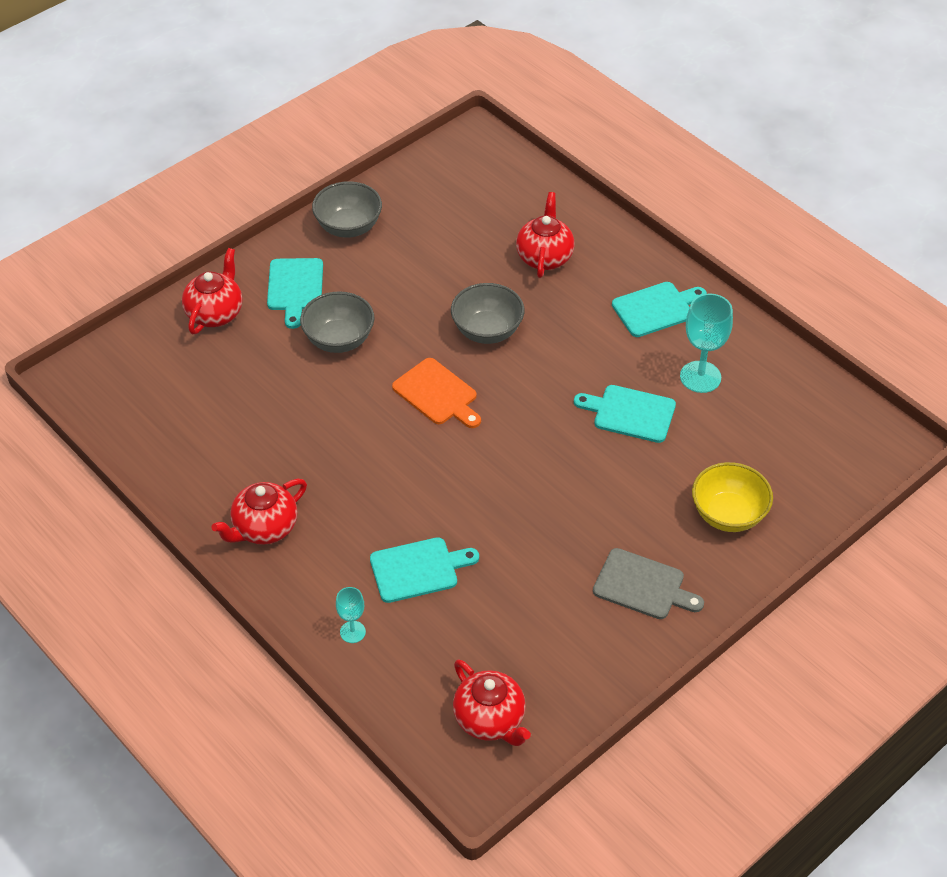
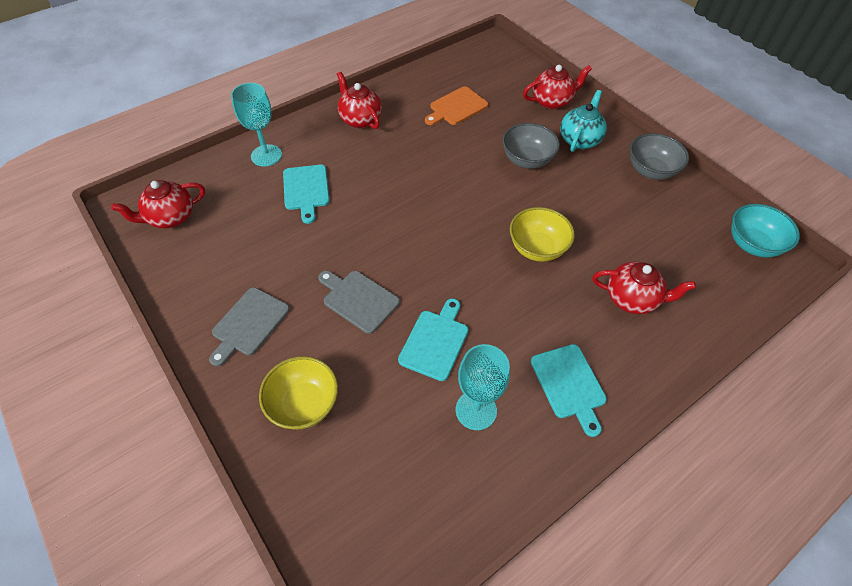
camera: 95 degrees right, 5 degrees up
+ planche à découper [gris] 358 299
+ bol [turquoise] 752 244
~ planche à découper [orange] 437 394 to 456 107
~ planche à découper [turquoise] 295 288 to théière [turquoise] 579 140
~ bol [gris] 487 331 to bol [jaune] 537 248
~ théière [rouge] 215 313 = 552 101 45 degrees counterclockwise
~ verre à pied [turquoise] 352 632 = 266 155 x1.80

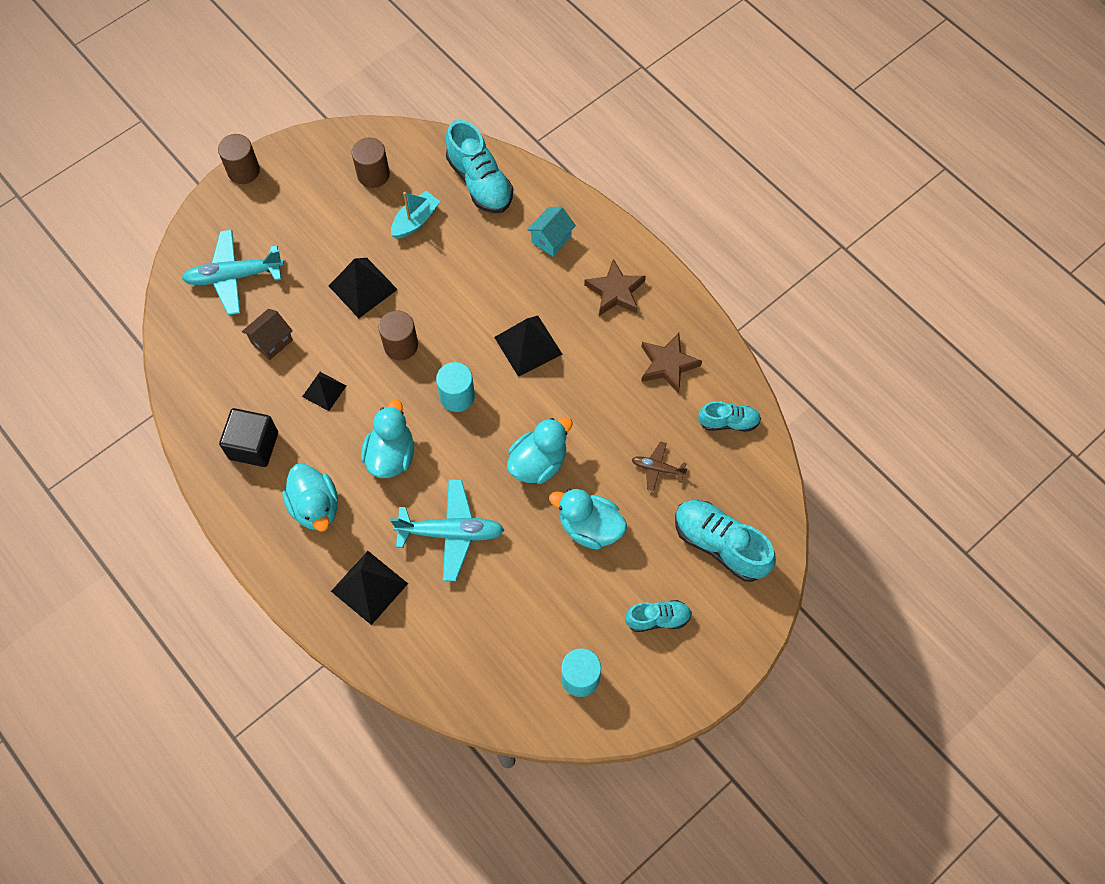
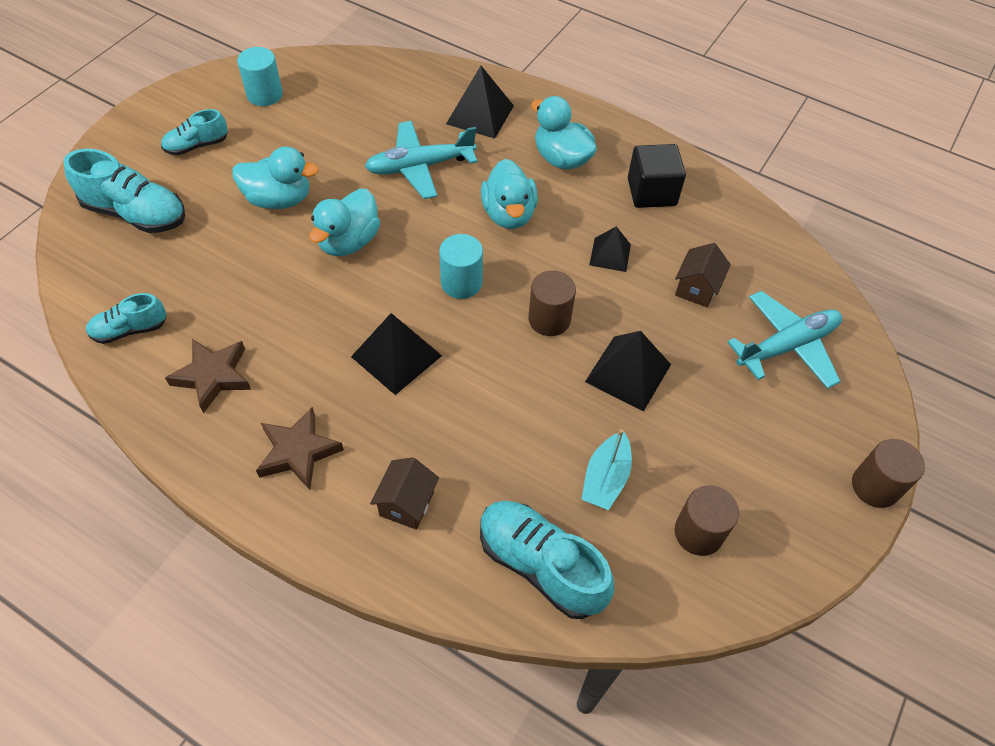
camera: 160 degrees right, 10 degrees down
- avion [marron] 657 468
~ maison [turquoise] 551 239 to maison [marron] 407 503

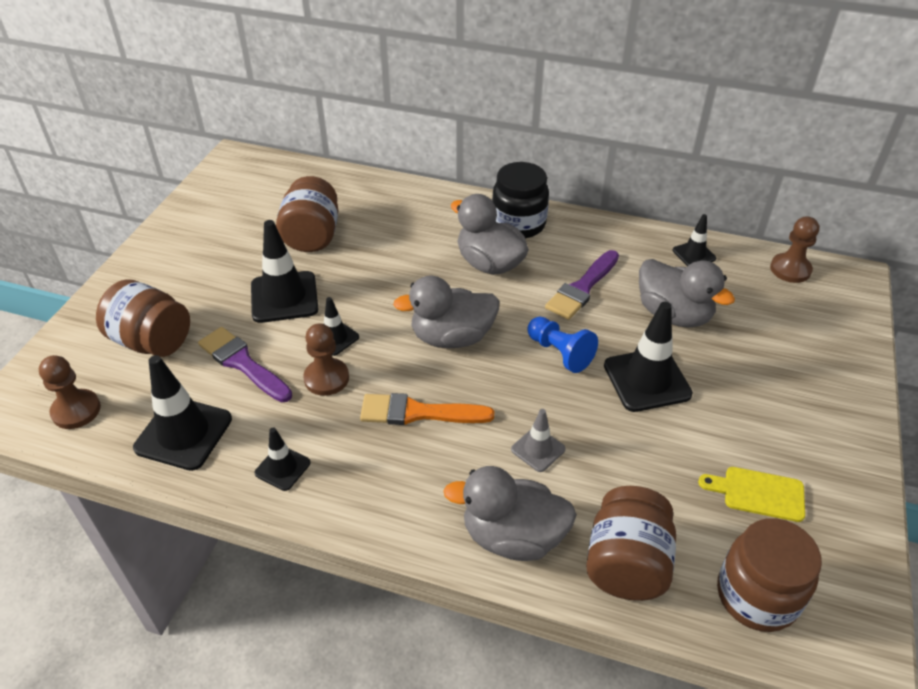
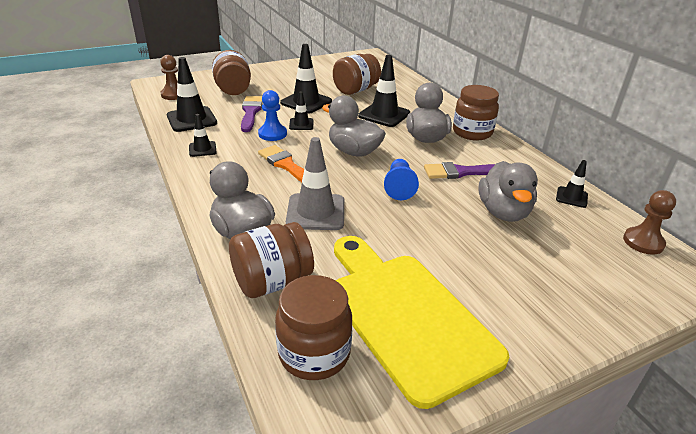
camera: 45 degrees right, 10 degrees down
~ cône de chantier [noir] 647 380 to 384 115
~ pion [marron] 326 378 to pion [bleu] 272 134
~ bocal [noir] 518 224 to bocal [marron] 472 132
~ cône de chantier [gris] 538 449 = 315 212 x1.83
~ planche à découper [jaune] 758 493 = 406 316 x2.48

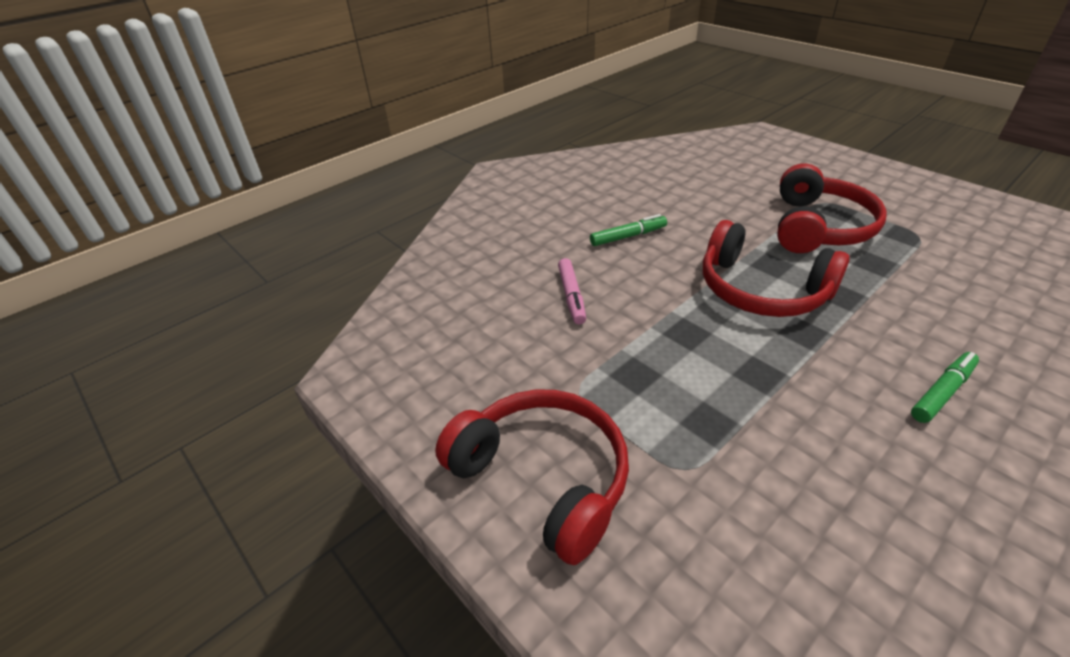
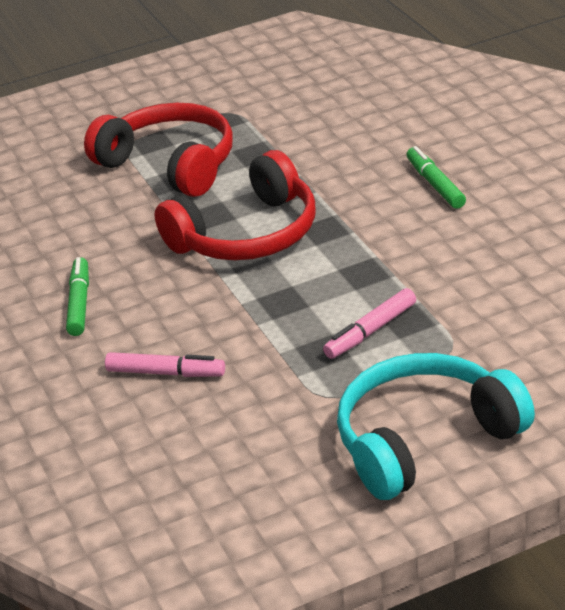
camera: 70 degrees left, 5 degrees down
+ feutre [rose] 370 331
~ casque audio [rouge] 543 477 to casque audio [turquoise] 425 440

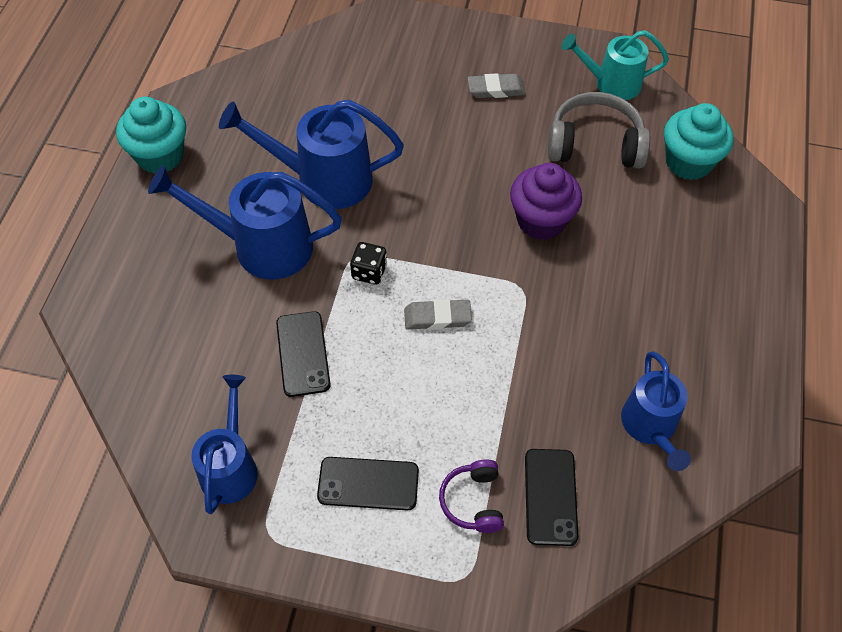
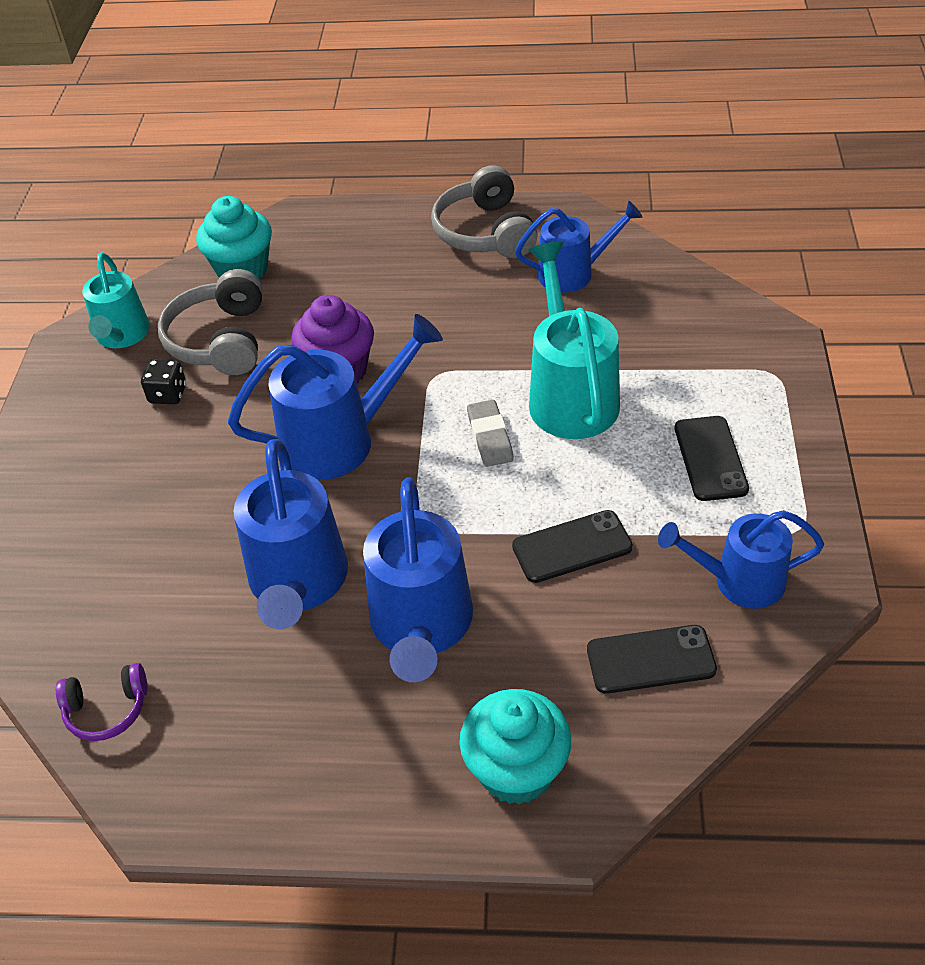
camera: 95 degrees left, 10 degrees down
- gomme [gris] 496 89
+ arrosoir [bleu] 341 440
+ casque audio [gris] 485 232
+ arrosoir [turquoise] 570 394
~ muffin [turquoise] 160 156 to 516 770
~ dé [noir] 369 272 to 168 394
~ casque audio [violet] 473 501 to 107 710
~ téléphone [noir] 550 496 to 651 660

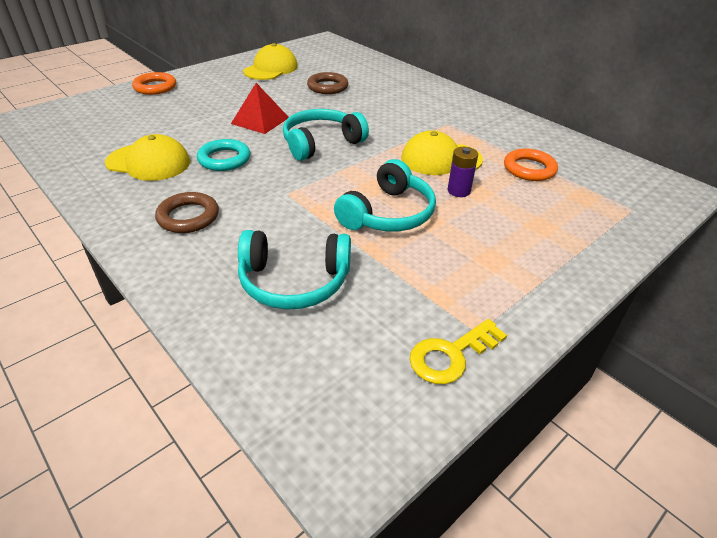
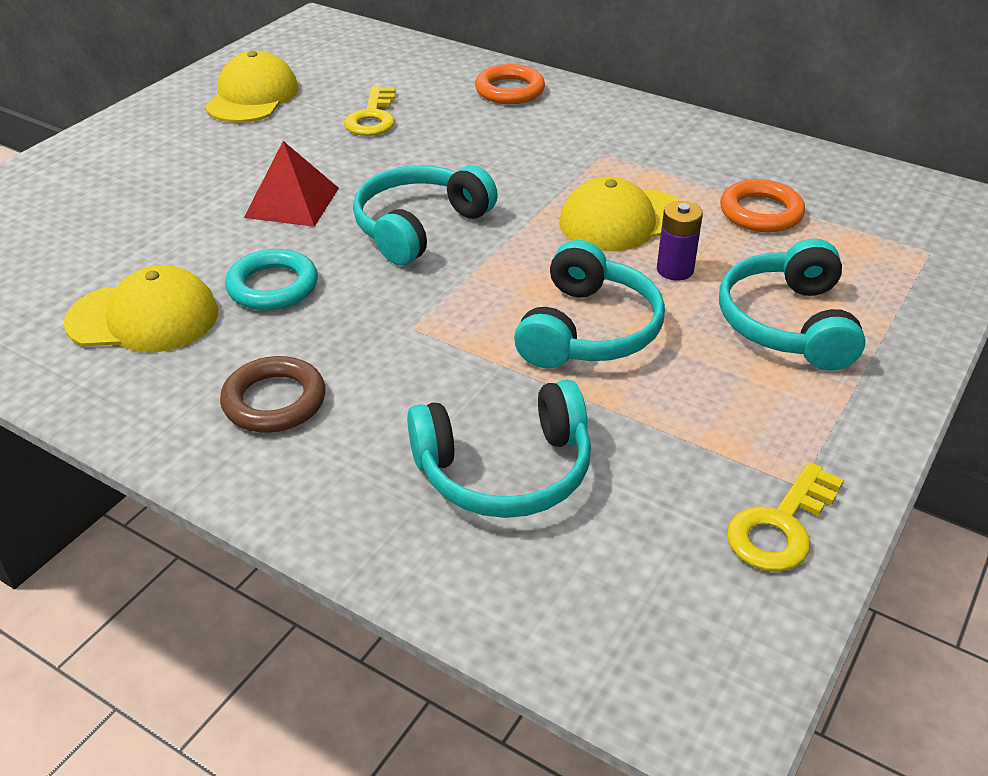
camera: 15 degrees left, 0 degrees up
+ casque audio [turquoise] 788 323
~ anneau [orange] 155 87 to 509 90
~ anneau [marron] 327 87 to clé [jaune] 372 117

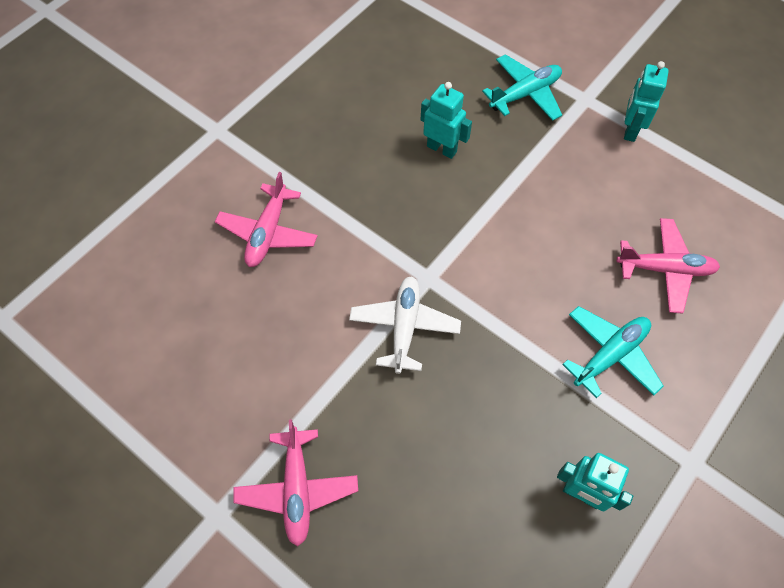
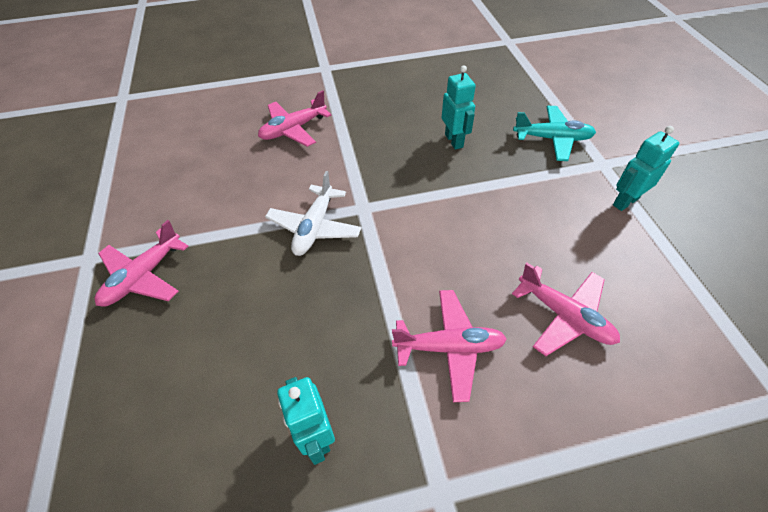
camera: 40 degrees right, 10 degrees down
~ avion [turquoise] 610 355 to avion [rose] 449 347
~ avion [blanc] 404 327 = 315 227 150 degrees clockwise

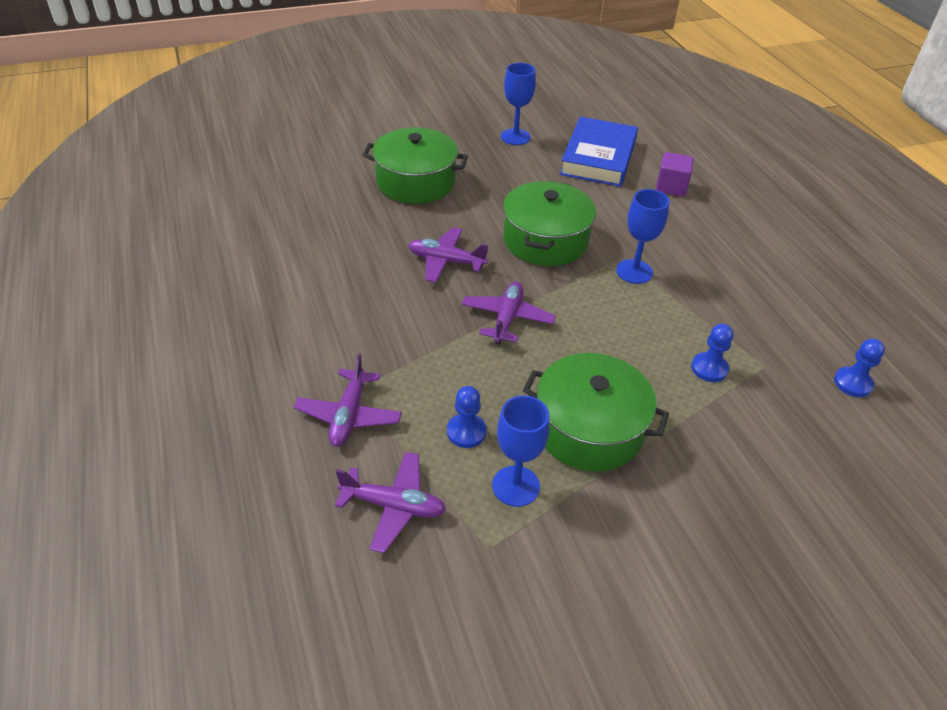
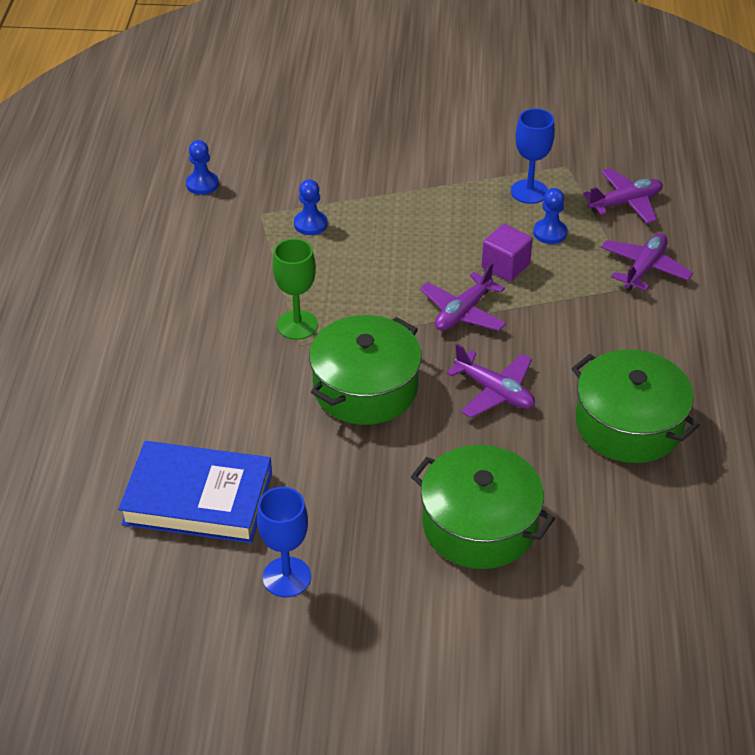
camera: 155 degrees left, 0 degrees up
~ marmite [vert] 589 429 to 628 424
~ cube [violet] 671 187 to 505 266
~ verre à pied [bleu] 634 271 to verre à pied [vert] 297 325
~ avion [violet] 393 506 = 625 203 120 degrees clockwise
~ livre [bleu] 598 157 = 198 498 60 degrees clockwise

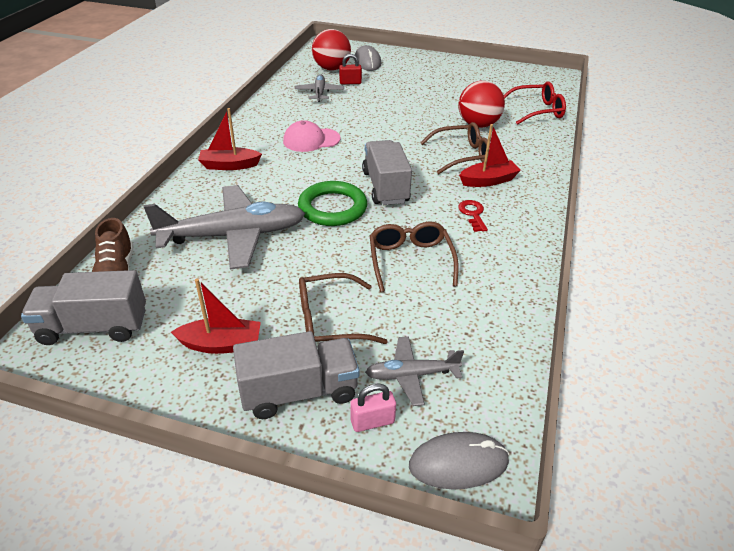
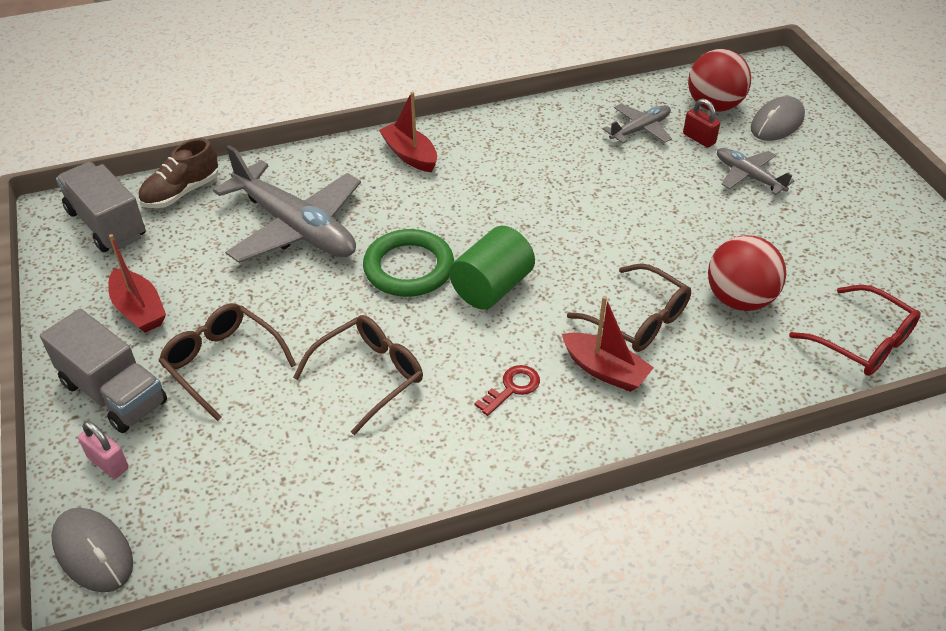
camera: 55 degrees right, 5 degrees up
- casquette [rose] 311 140
~ avion [gris] 412 375 to 749 176
~ camion [gris] 385 187 to cylindre [vert] 492 287

